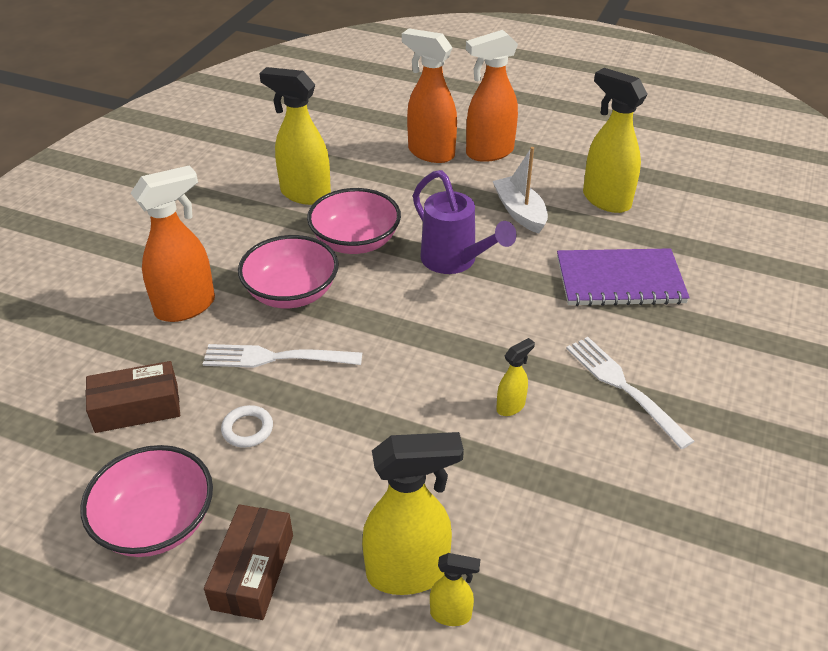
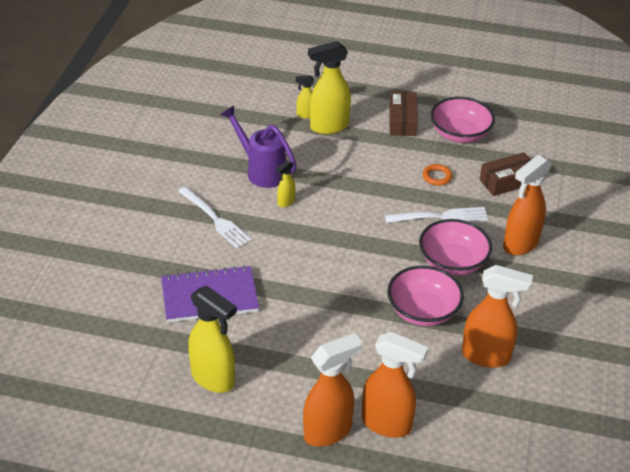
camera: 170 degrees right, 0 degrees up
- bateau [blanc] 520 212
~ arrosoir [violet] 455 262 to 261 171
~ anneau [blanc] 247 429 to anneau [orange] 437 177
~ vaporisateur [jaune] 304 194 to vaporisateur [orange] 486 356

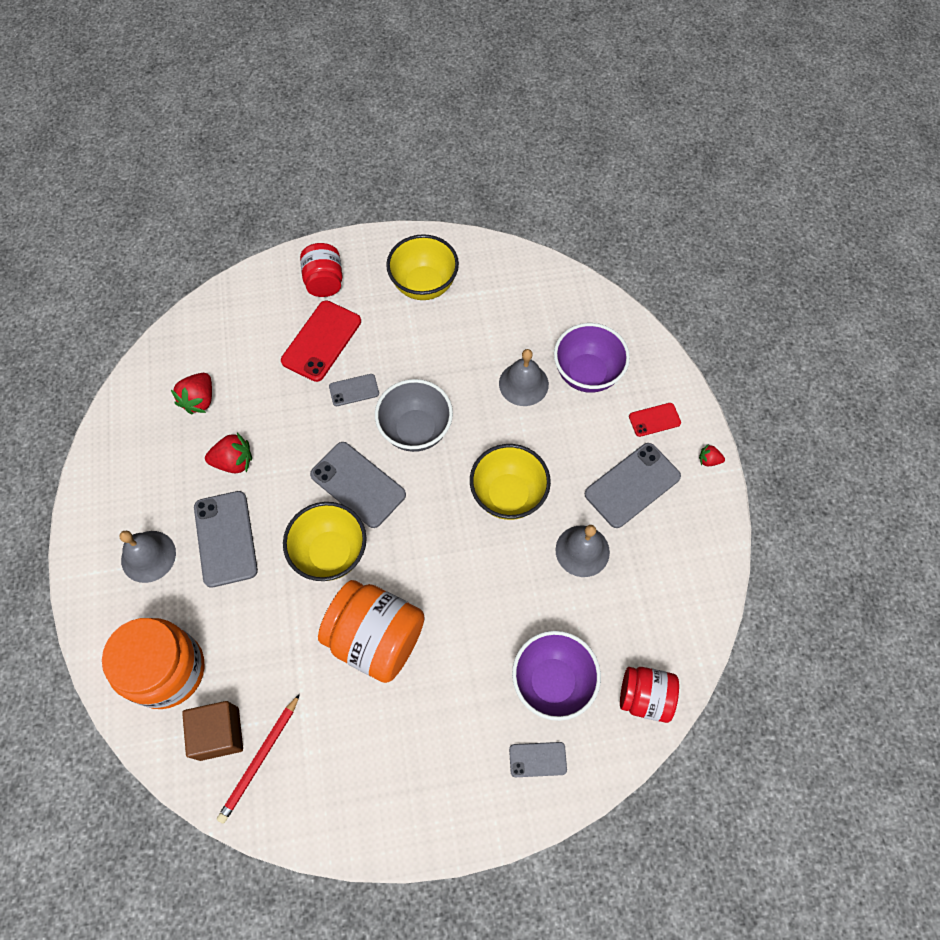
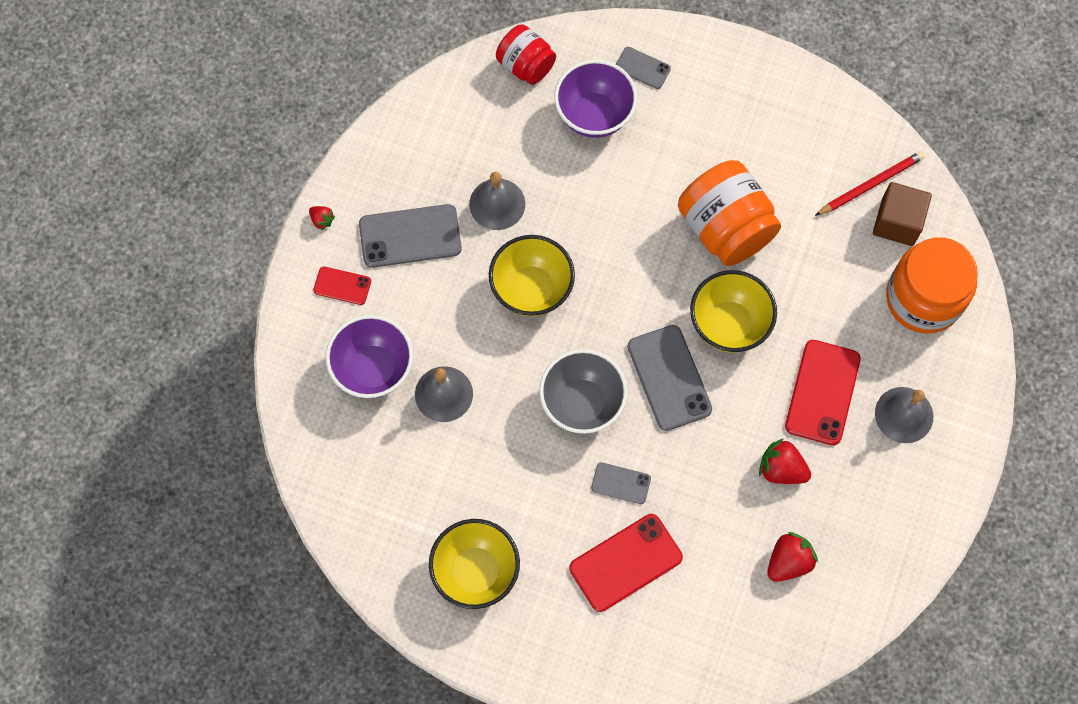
camera: 150 degrees left, 5 degrees up
- bocal [rouge] 324 281
~ téléphone [gris] 225 538 to téléphone [rouge] 822 392

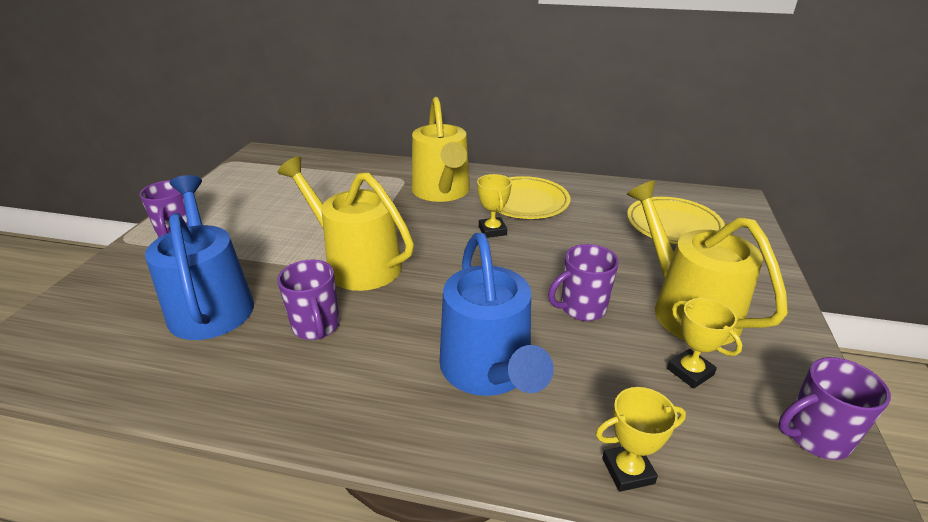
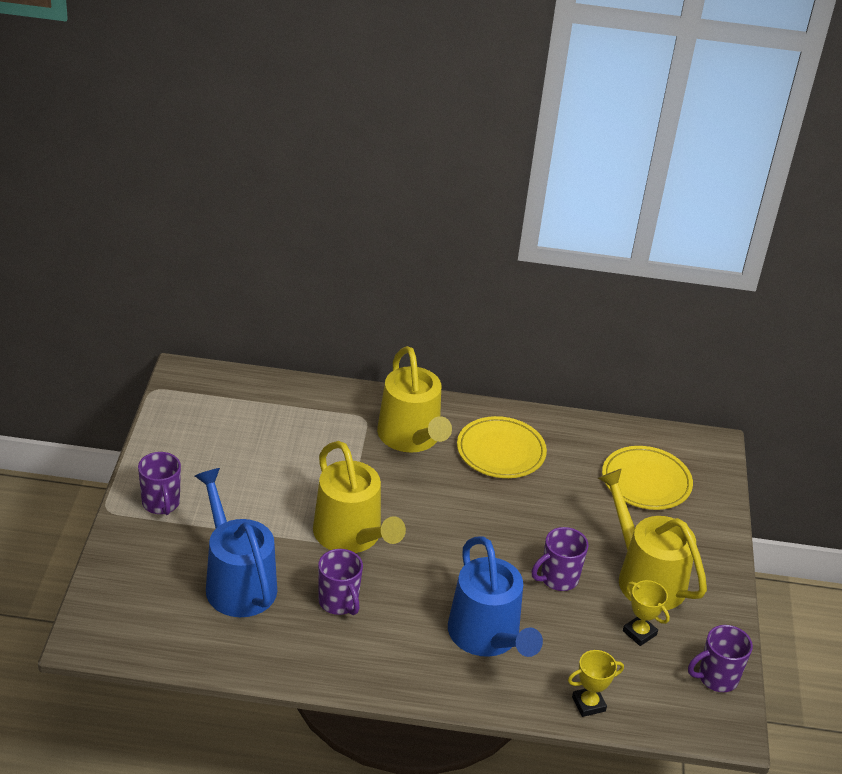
camera: 10 degrees left, 5 degrees up
- trophée [jaune] 492 230
~ arrosoir [jaune] 357 264 = 351 535 150 degrees counterclockwise

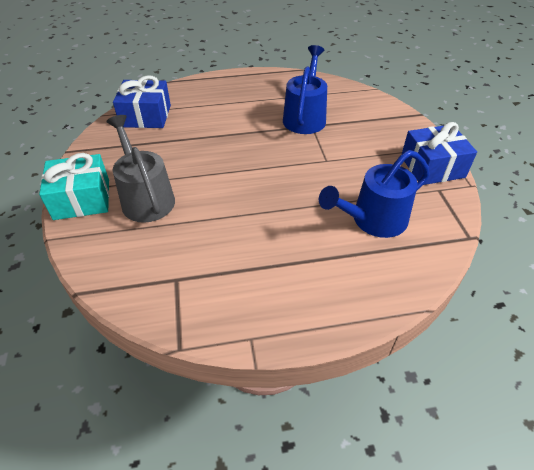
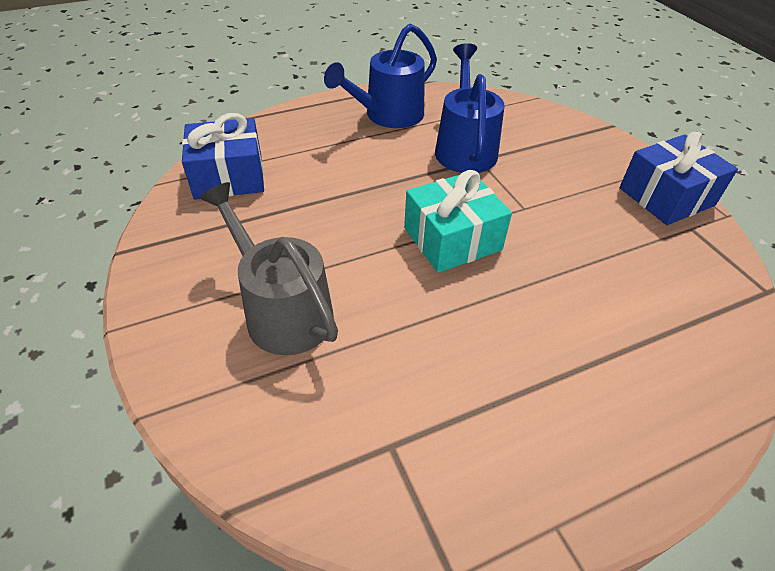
camera: 15 degrees left, 0 degrees up
~ cadeau [turquoise] 82 199 to 452 239
~ arrosoir [bleu] 373 220 to 388 115

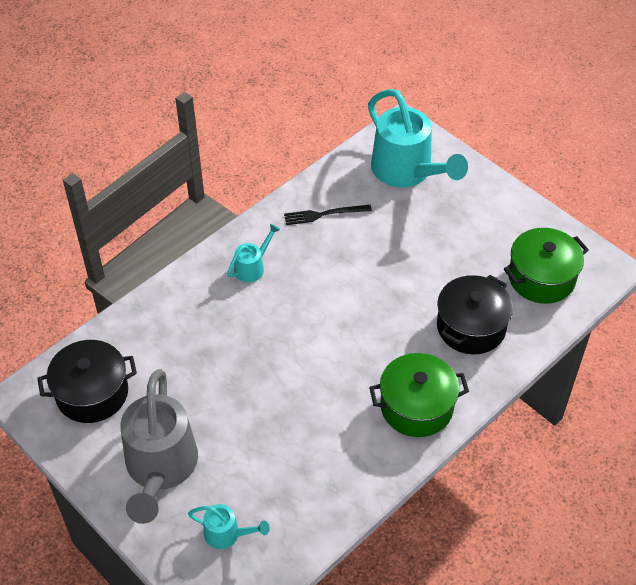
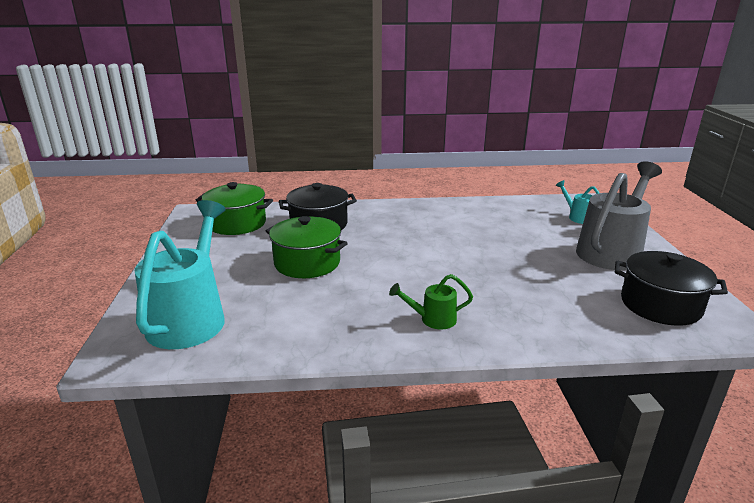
camera: 140 degrees left, 25 degrees down
- fourchette [noir] 324 214
~ marmite [vert] 416 407 to 307 263
~ arrosoir [turquoise] 252 267 to arrosoir [vert] 432 319

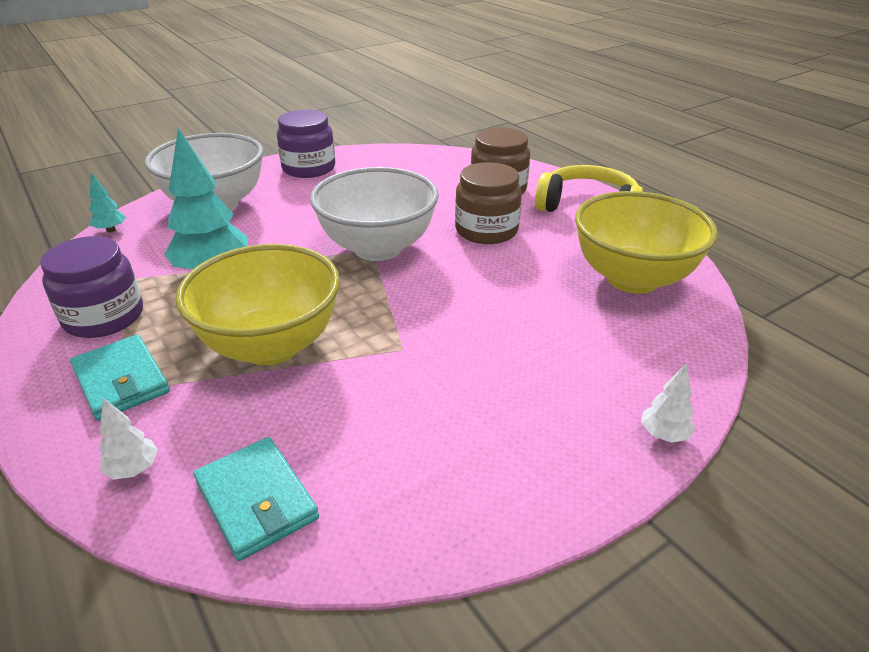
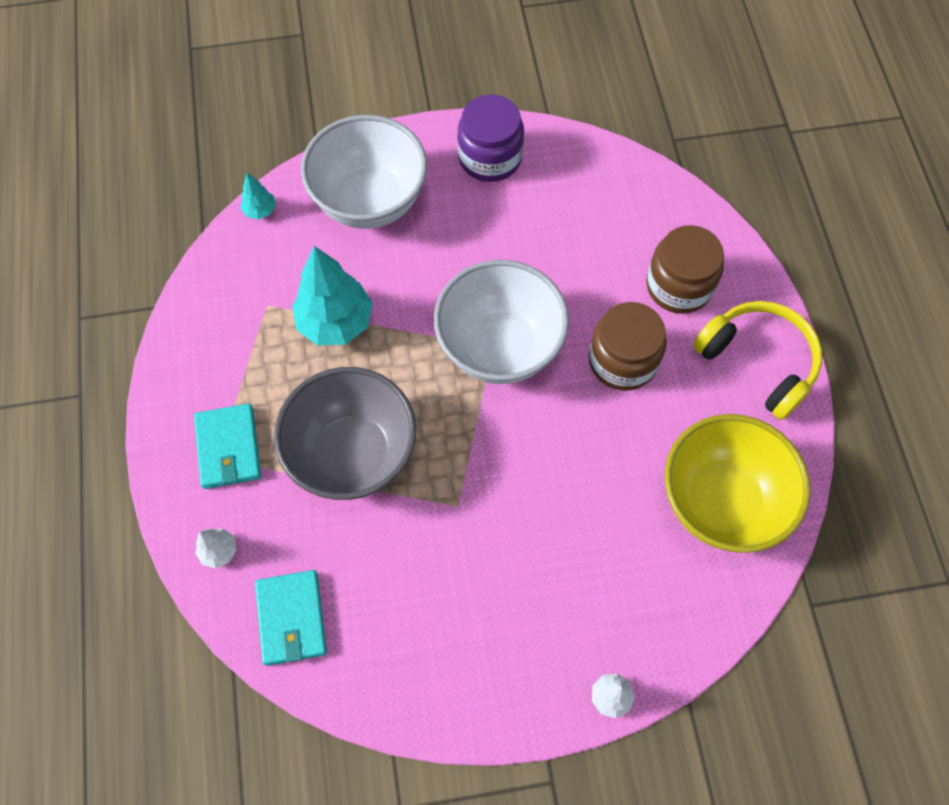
camera: 25 degrees right, 30 degrees up
- bocal [violet] 104 317
~ bol [jaune] 271 345 to bol [gris] 353 454

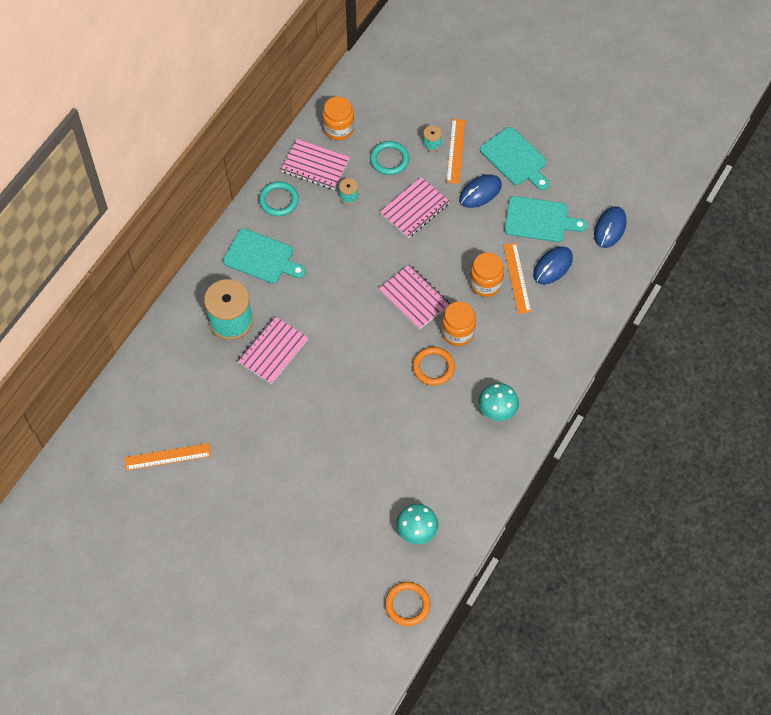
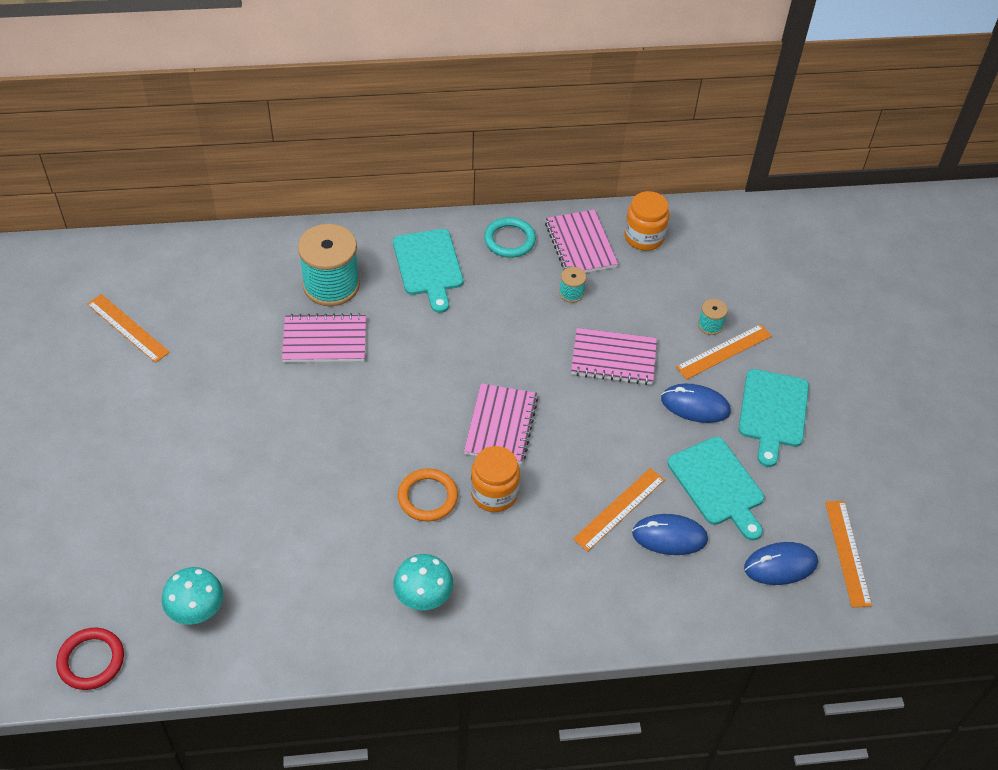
camera: 50 degrees right, 10 degrees down
- anneau [turquoise] 389 159
- bocal [orange] 485 283
+ règle [orange] 847 553
~ anneau [orange] 407 605 to anneau [rouge] 91 660

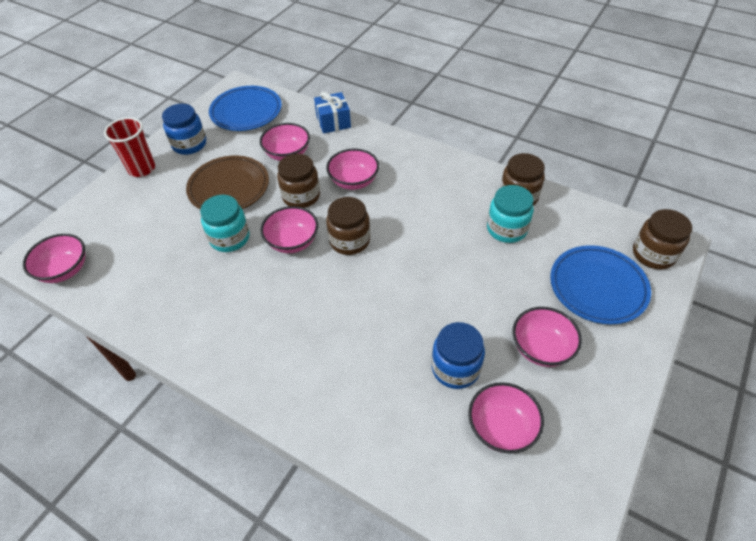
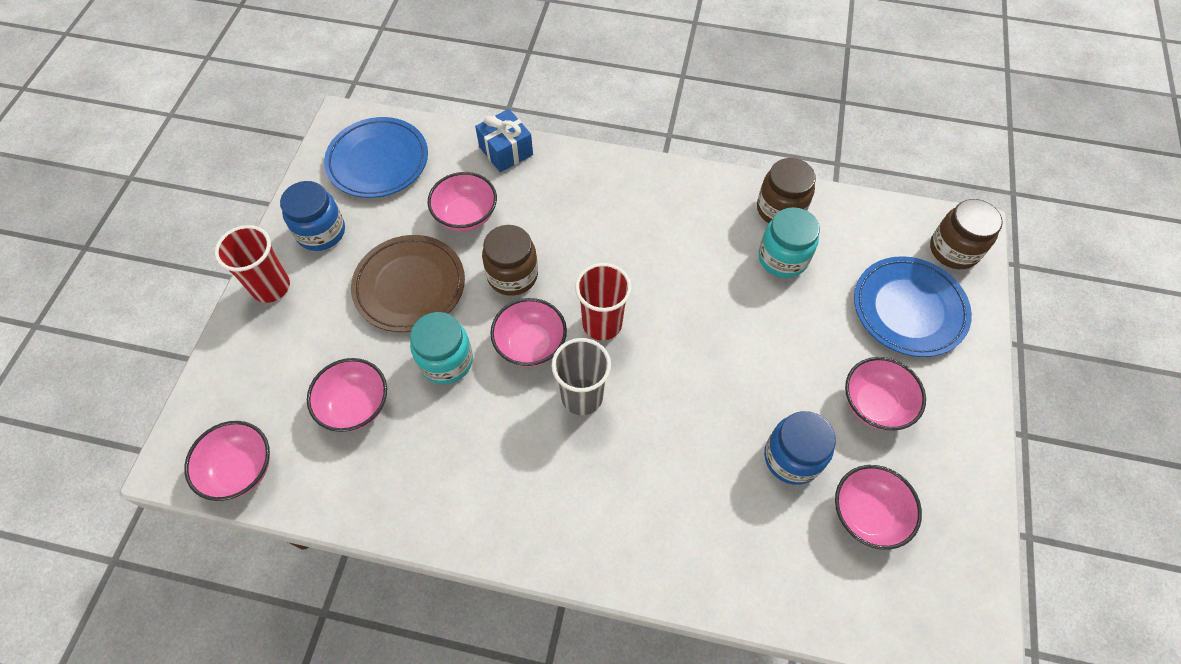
camera: 20 degrees left, 10 degrees up
+ gobelet [gris] 582 396
~ bol [rose] 354 181 to 355 405
~ bocal [marron] 349 241 to gobelet [rouge] 602 324

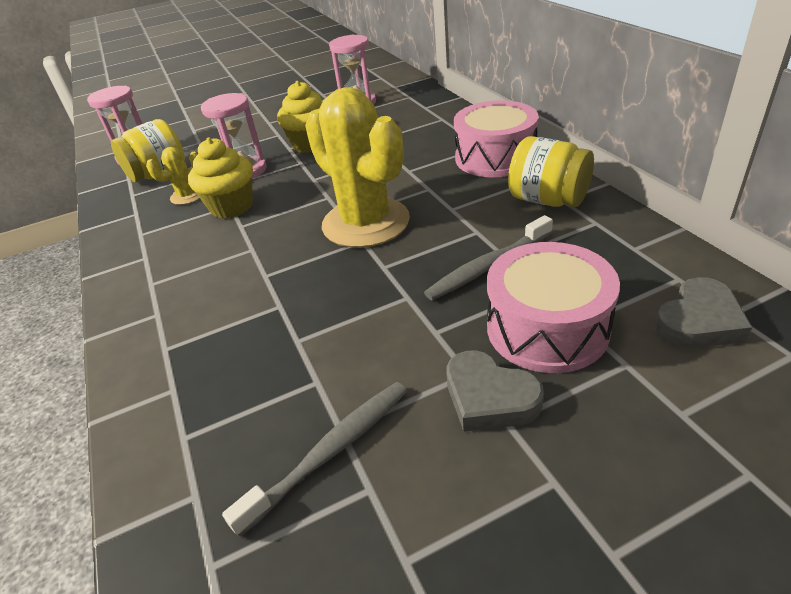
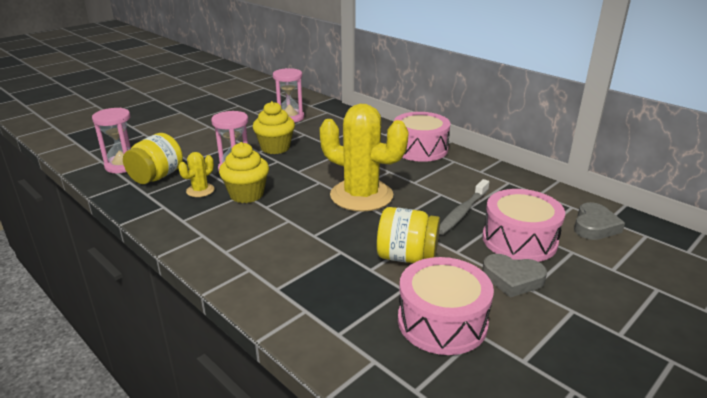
camera: 25 degrees left, 10 degrees down
~ bocal [jaune] 548 200 to 406 257
~ brosse à dents [gris] 331 452 to tambour [rose] 442 321

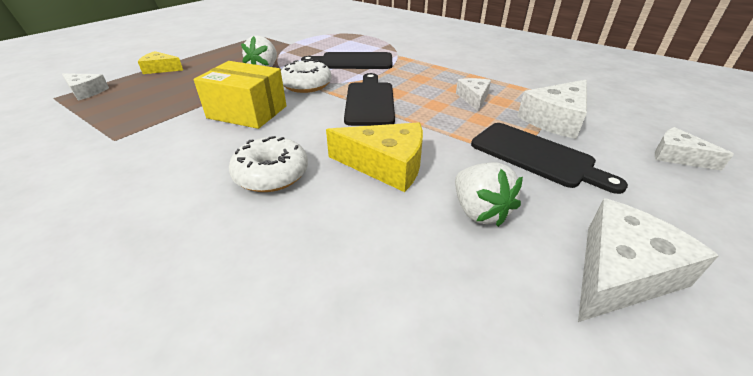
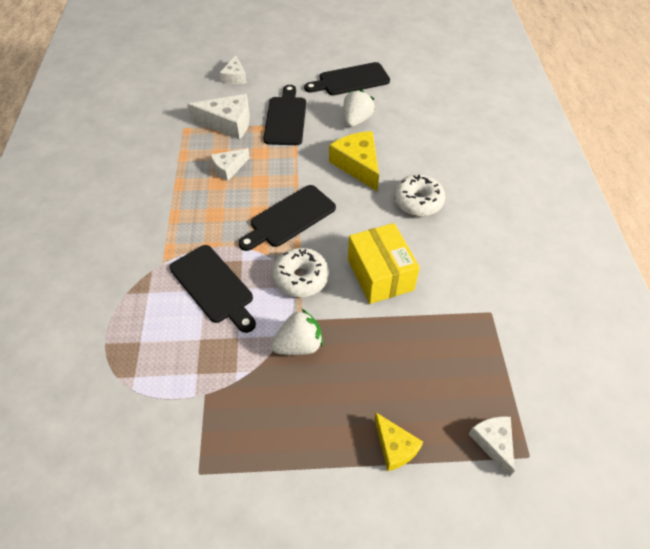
camera: 130 degrees left, 15 degrees up
~ fromage [blanc] 620 272 to planche à découper [noir] 350 80

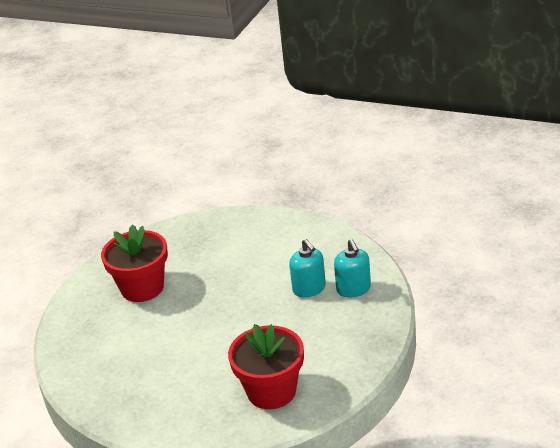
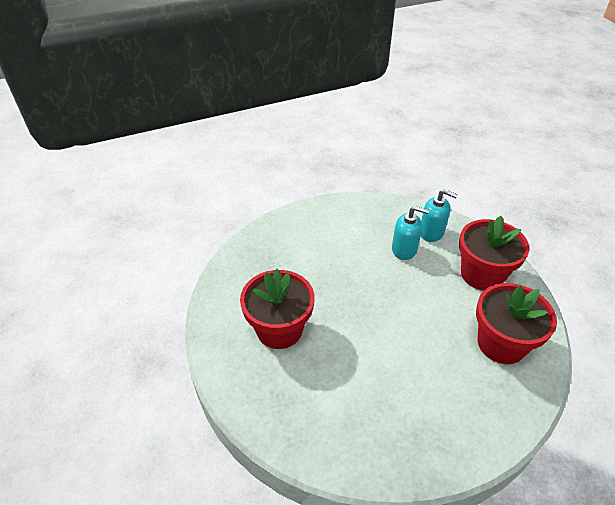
camera: 50 degrees left, 10 degrees up
+ pot de fleurs [rouge] 482 274

